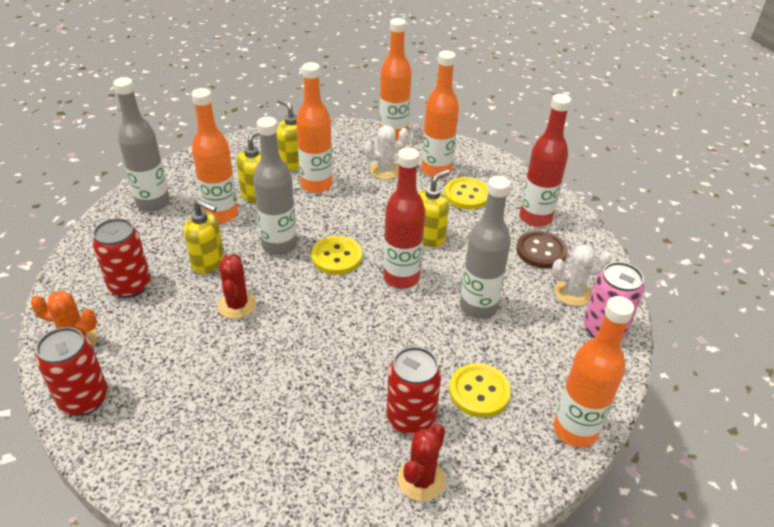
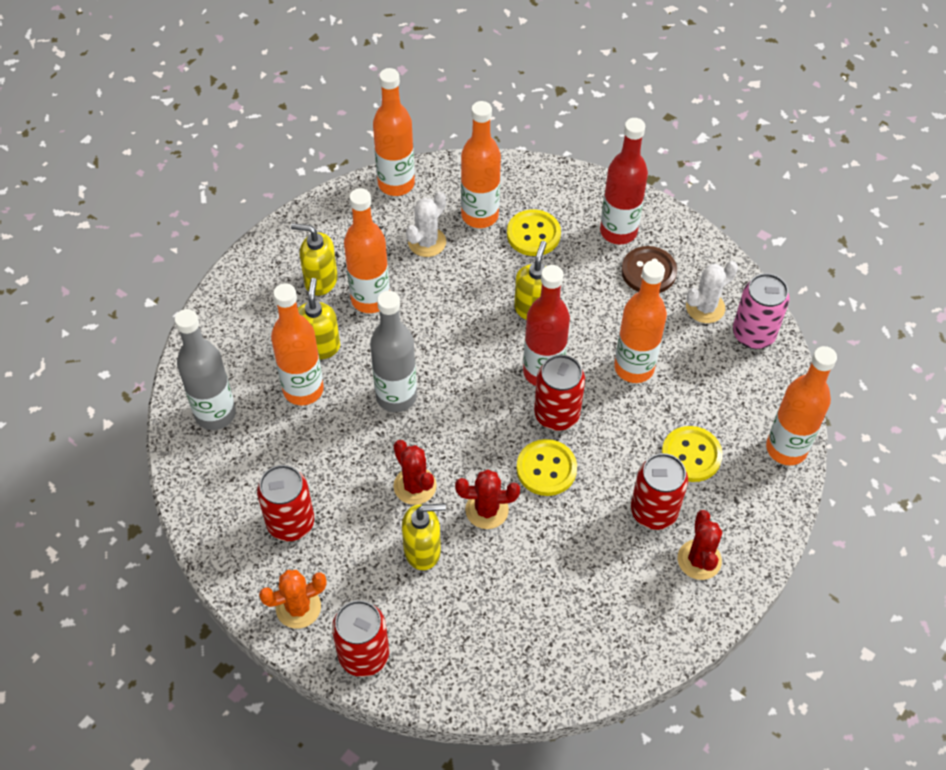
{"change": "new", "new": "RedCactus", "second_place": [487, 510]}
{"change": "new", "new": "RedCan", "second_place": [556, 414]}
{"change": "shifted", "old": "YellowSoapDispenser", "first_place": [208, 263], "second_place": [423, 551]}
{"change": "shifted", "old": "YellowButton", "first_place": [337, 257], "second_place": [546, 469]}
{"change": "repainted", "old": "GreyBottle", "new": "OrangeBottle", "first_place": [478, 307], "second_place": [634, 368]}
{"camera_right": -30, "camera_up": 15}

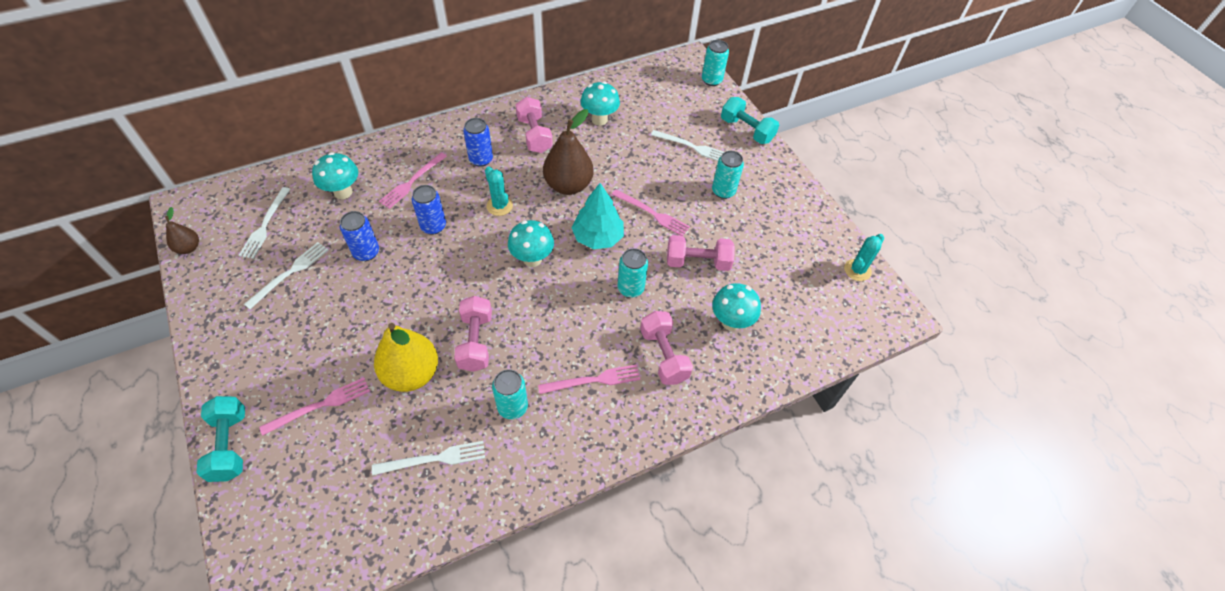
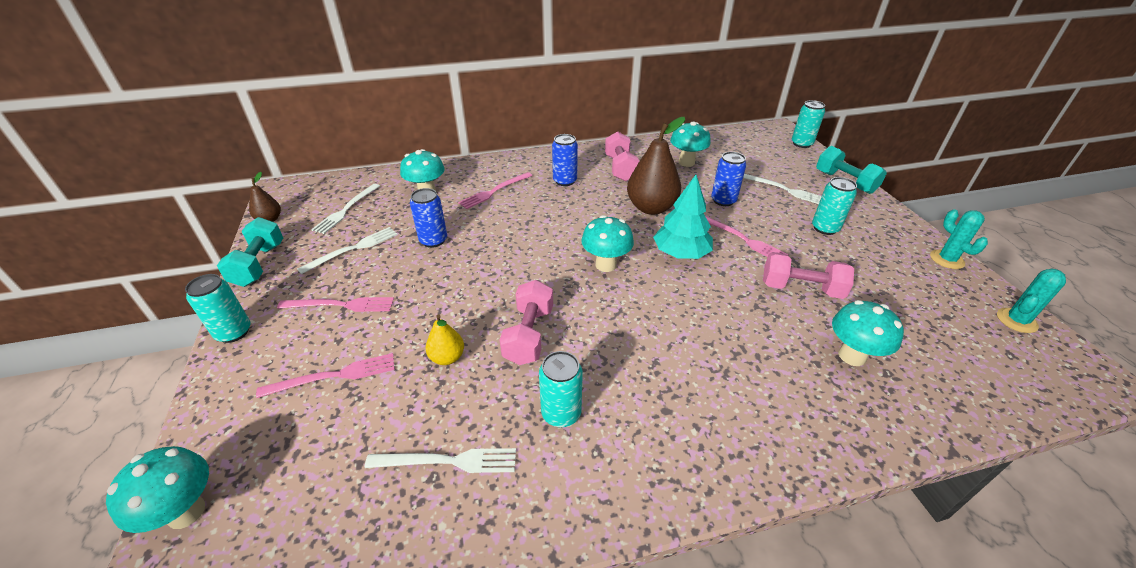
{"change": "gone", "old": "PinkDumbbell", "first_place": [664, 355]}
{"change": "new", "new": "TurquoiseMushroom", "second_place": [186, 512]}
{"change": "shifted", "old": "TurquoiseDumbbell", "first_place": [230, 445], "second_place": [259, 264]}
{"change": "shifted", "old": "BlueCan", "first_place": [433, 226], "second_place": [723, 200]}
{"change": "shifted", "old": "TurquoiseCactus", "first_place": [499, 206], "second_place": [946, 259]}
{"change": "shifted", "old": "PinkFork", "first_place": [593, 380], "second_place": [341, 305]}
{"change": "shifted", "old": "TurquoiseCan", "first_place": [630, 288], "second_place": [233, 332]}
{"change": "scaled", "old": "YellowPear", "first_place": [411, 373], "second_place": [447, 357], "factor": 0.51}
{"camera_right": 15, "camera_up": -15}

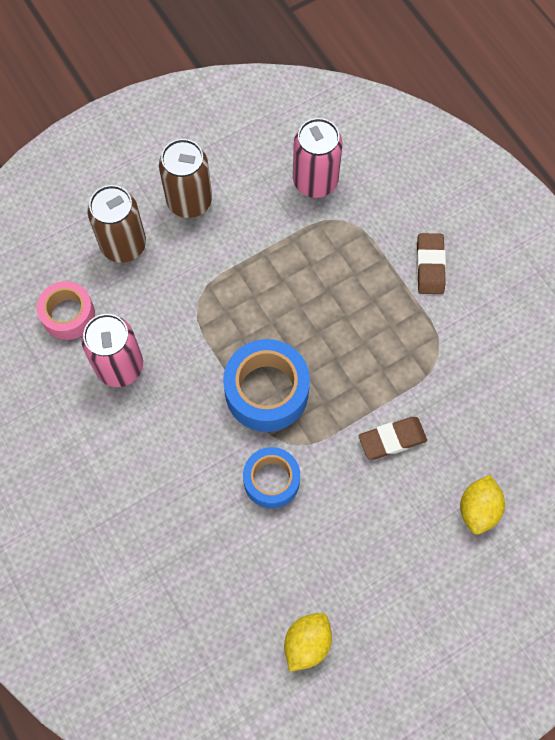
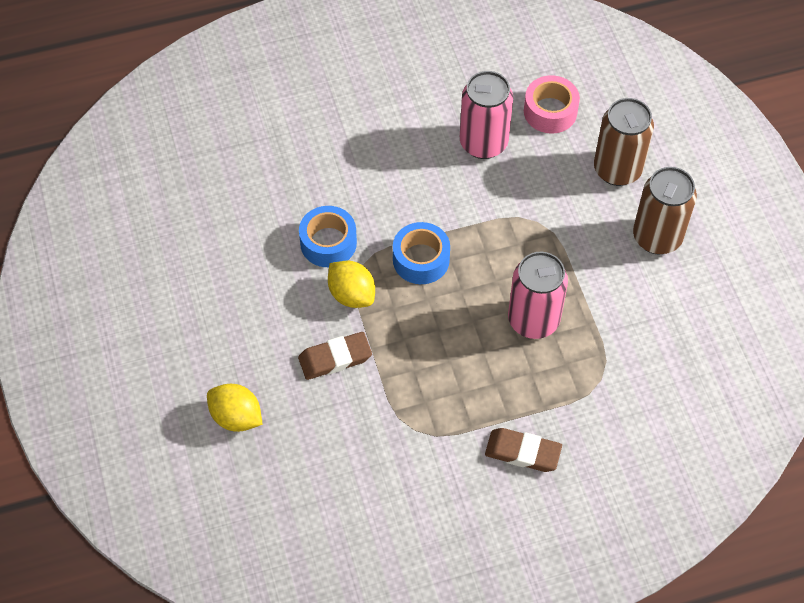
{"change": "shifted", "old": "YellowLemon", "first_place": [307, 643], "second_place": [352, 294]}
{"change": "shifted", "old": "PinkCan", "first_place": [315, 181], "second_place": [533, 320]}
{"change": "rotated", "old": "BrownEraser", "first_place": [392, 439], "second_place": [335, 358], "degrees": 75}
{"change": "scaled", "old": "BlueTape", "first_place": [266, 391], "second_place": [421, 259], "factor": 0.65}
{"camera_right": 105, "camera_up": -10}

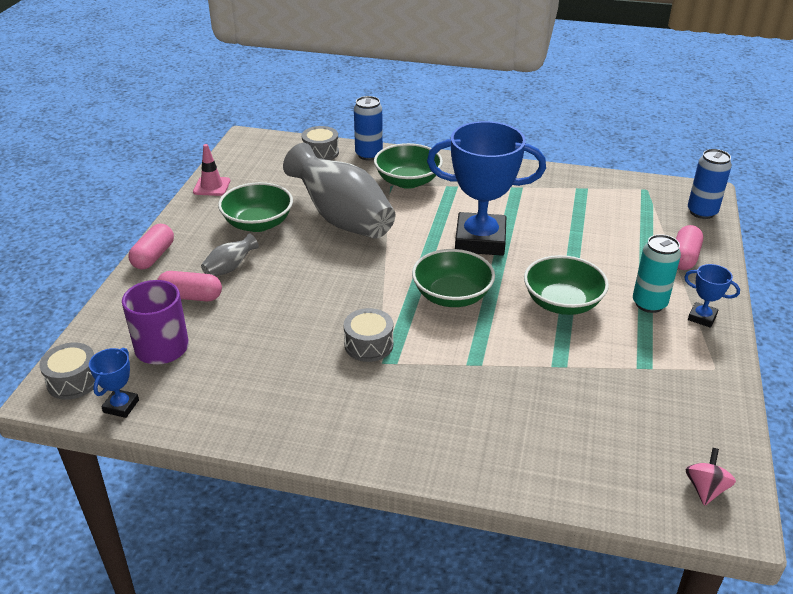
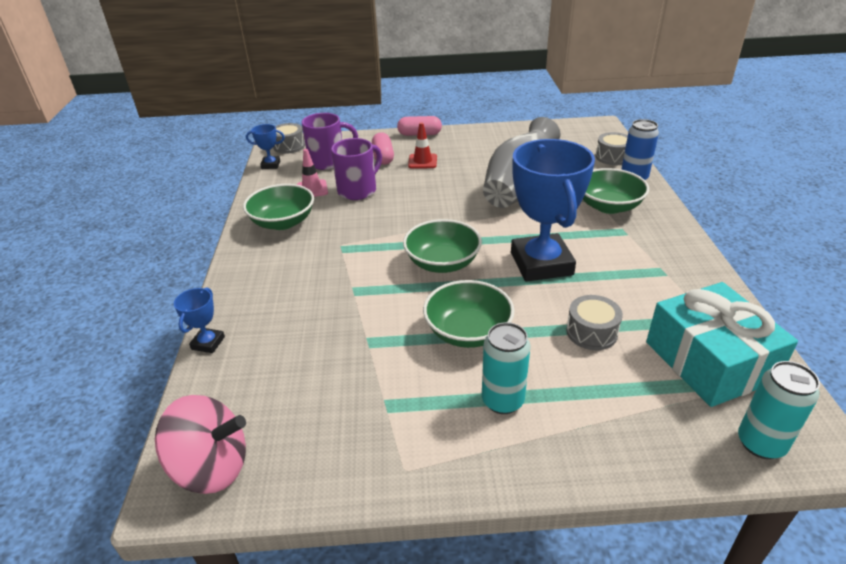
{"change": "gone", "old": "PinkCapsule", "first_place": [684, 257]}
{"change": "new", "new": "PurpleMug", "second_place": [358, 190]}
{"change": "new", "new": "TurquoiseGift", "second_place": [709, 361]}
{"change": "shifted", "old": "PinkTrafficCone", "first_place": [212, 186], "second_place": [312, 189]}
{"change": "shifted", "old": "GreenBowl", "first_place": [258, 223], "second_place": [283, 222]}
{"change": "shifted", "old": "GreyDrum", "first_place": [369, 345], "second_place": [591, 332]}
{"change": "shifted", "old": "BlueTrophy", "first_place": [702, 317], "second_place": [208, 343]}
{"change": "swapped", "old": "GreyVase", "new": "RedTrafficCone", "first_place": [230, 268], "second_place": [422, 161]}
{"change": "repainted", "old": "BlueCan", "new": "TurquoiseCan", "first_place": [702, 212], "second_place": [760, 443]}
{"change": "scaled", "old": "PinkSpinningTop", "first_place": [705, 489], "second_place": [212, 467], "factor": 1.95}
{"camera_right": 75, "camera_up": 0}

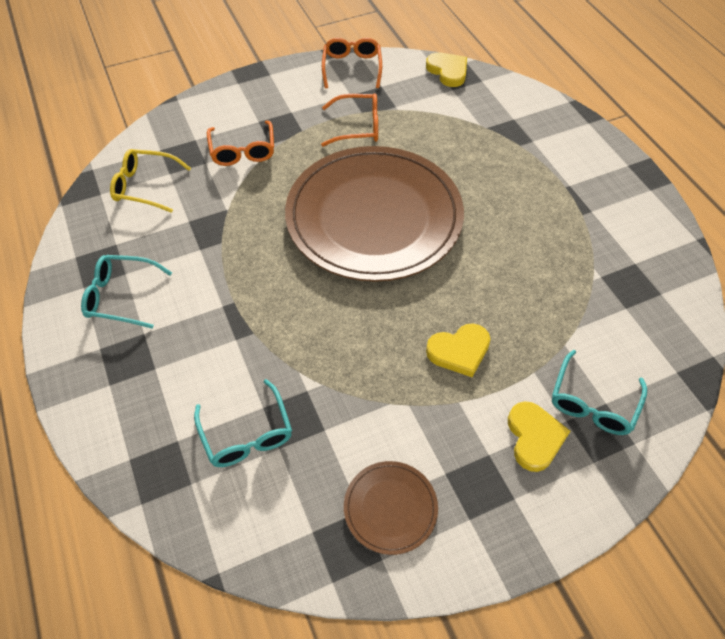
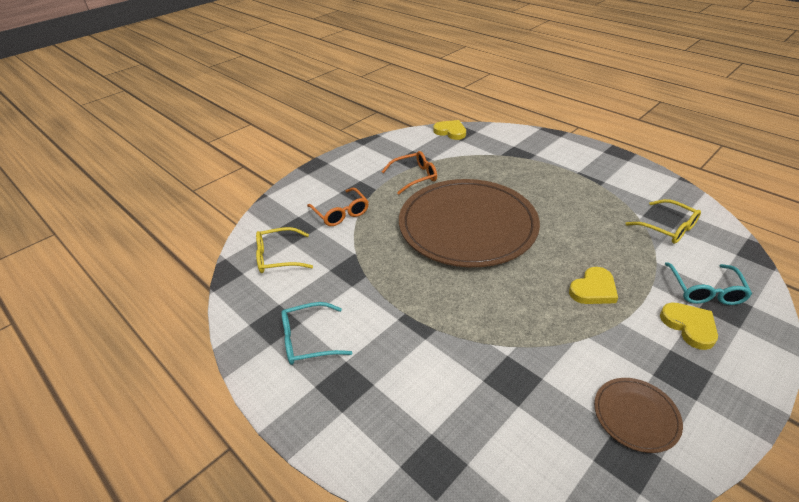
{"change": "gone", "old": "TurquoiseGlasses", "first_place": [247, 434]}
{"change": "gone", "old": "OrangeGlasses", "first_place": [352, 67]}
{"change": "new", "new": "YellowGlasses", "second_place": [668, 228]}
{"camera_right": -20, "camera_up": -15}

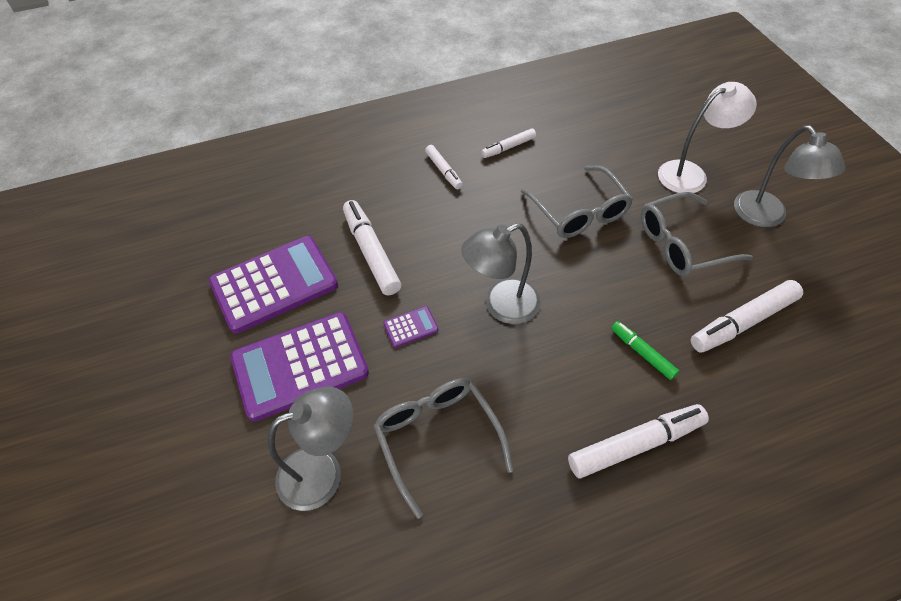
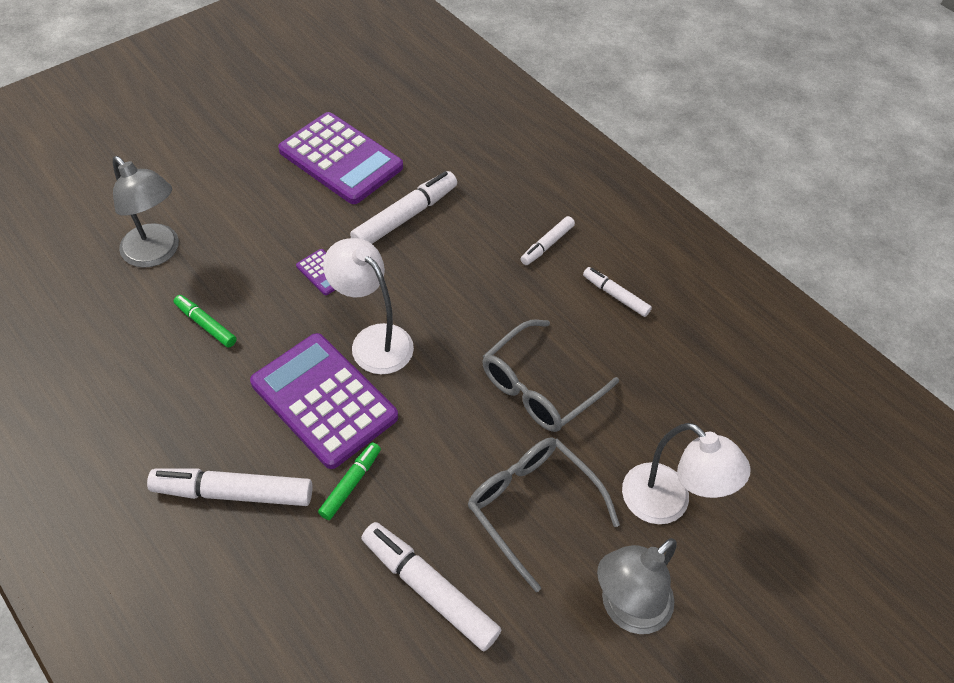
{"change": "shifted", "old": "PurpleCalculator", "first_place": [300, 366], "second_place": [324, 400]}
{"change": "swapped", "old": "GreyGlasses", "new": "GreenMarker", "first_place": [437, 438], "second_place": [206, 325]}
{"change": "repainted", "old": "GreyLamp", "new": "WhiteLamp", "first_place": [501, 306], "second_place": [373, 340]}
{"change": "rotated", "old": "WhiteMarker", "first_place": [635, 444], "second_place": [233, 492], "degrees": 135}
{"camera_right": 65, "camera_up": 0}

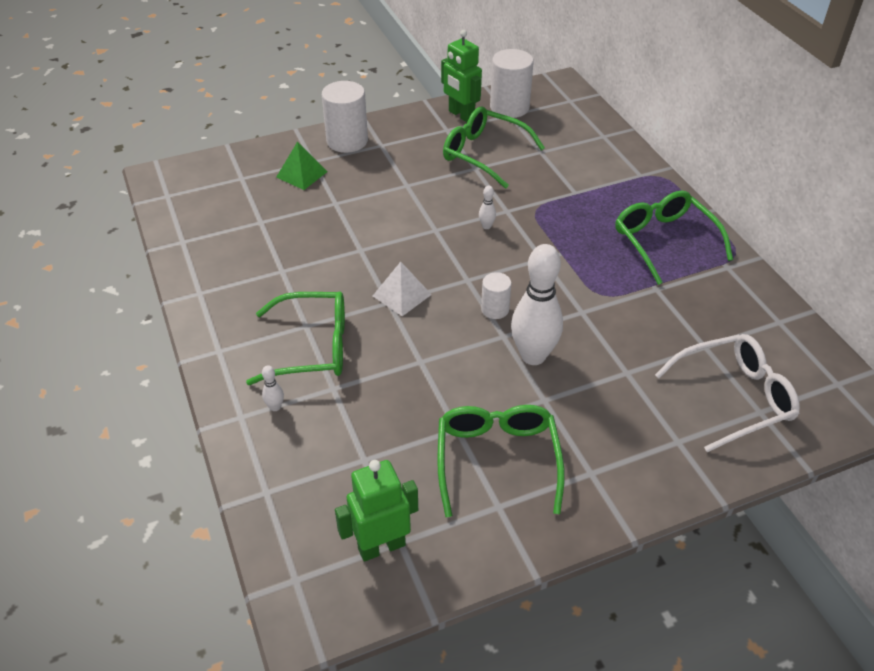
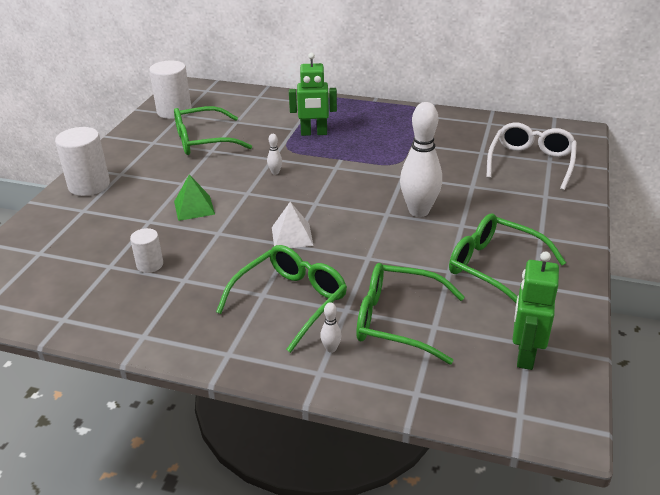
{"change": "shifted", "old": "GreenPyramid", "first_place": [302, 174], "second_place": [194, 207]}
{"change": "shifted", "old": "GreenRobot", "first_place": [461, 115], "second_place": [314, 133]}
{"change": "shifted", "old": "WhiteCylinder", "first_place": [495, 309], "second_place": [150, 265]}
{"change": "shifted", "old": "GreenGlasses", "first_place": [664, 241], "second_place": [397, 321]}
{"camera_right": -50, "camera_up": -10}

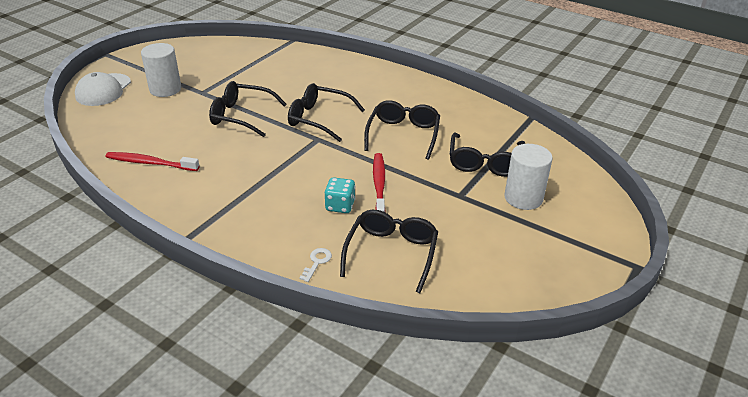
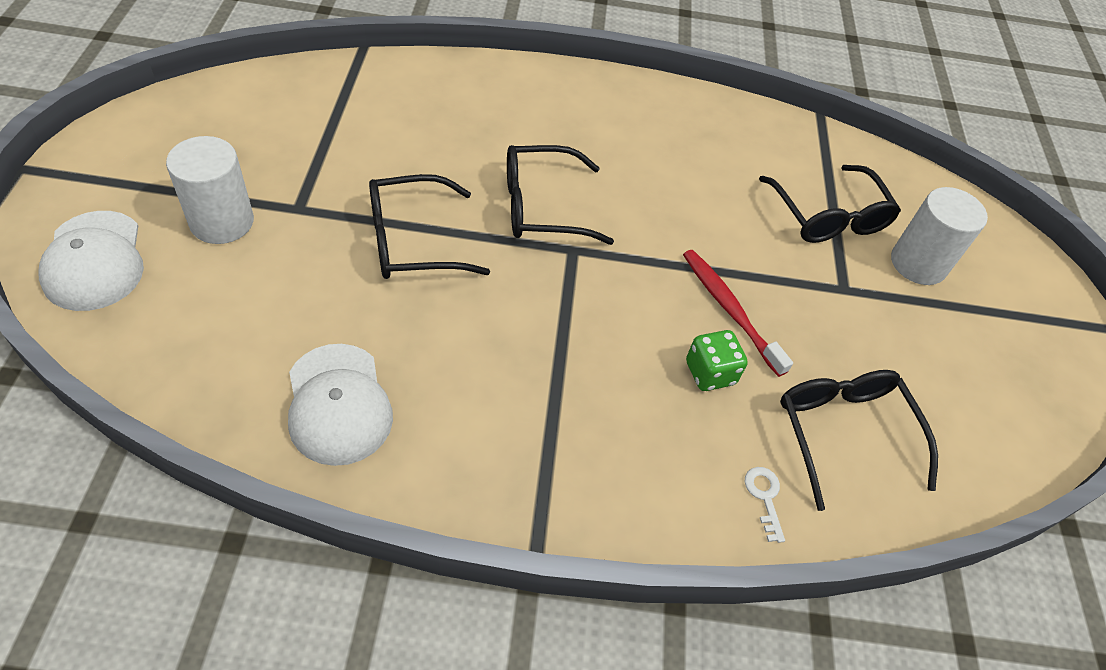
{"change": "gone", "old": "BlackGlasses", "first_place": [403, 135]}
{"change": "swapped", "old": "RedToothbrush", "new": "WhiteCap", "first_place": [150, 163], "second_place": [338, 404]}
{"change": "repainted", "old": "TurquoiseDice", "new": "GreenDice", "first_place": [340, 206], "second_place": [710, 373]}
{"camera_right": -35, "camera_up": 15}

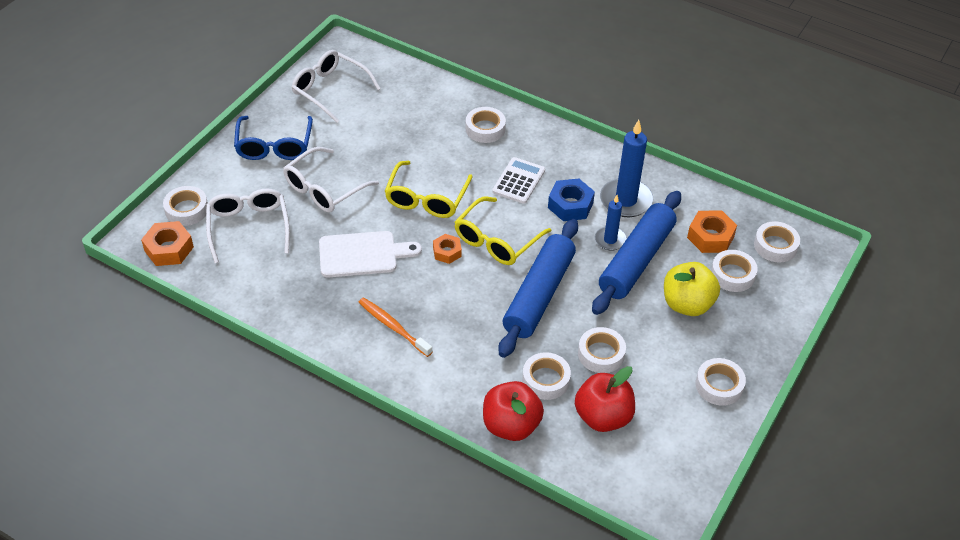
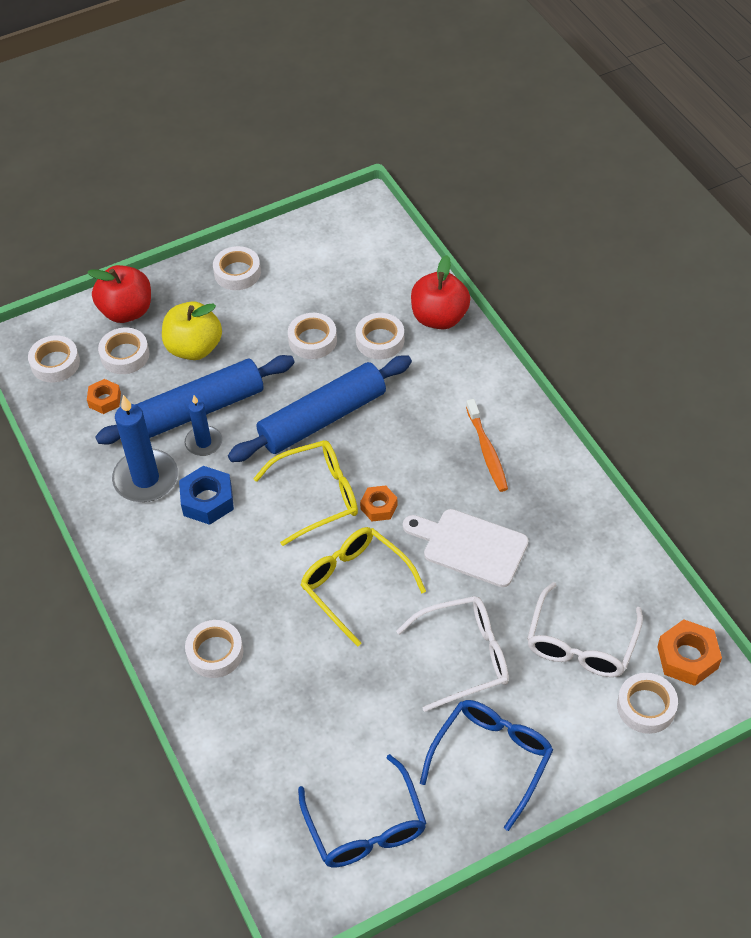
{"change": "gone", "old": "WhiteCalculator", "first_place": [518, 181]}
{"change": "shifted", "old": "RedApple", "first_place": [603, 417], "second_place": [126, 311]}
{"change": "repainted", "old": "WhiteGlasses", "new": "BlueGlasses", "first_place": [330, 90], "second_place": [366, 826]}
{"change": "rotated", "old": "YellowGlasses", "first_place": [426, 199], "second_place": [355, 584], "degrees": -90}
{"change": "scaled", "old": "OrangeNut", "first_place": [710, 237], "second_place": [105, 400], "factor": 0.64}
{"camera_right": -145, "camera_up": 5}

